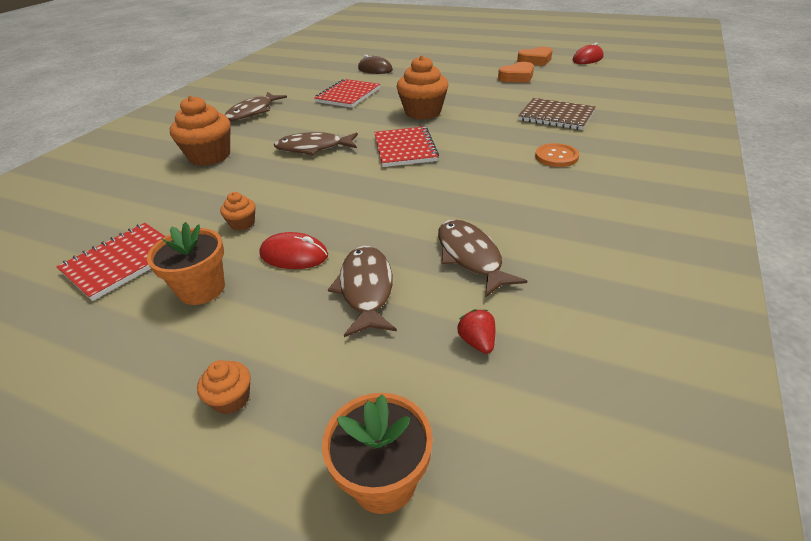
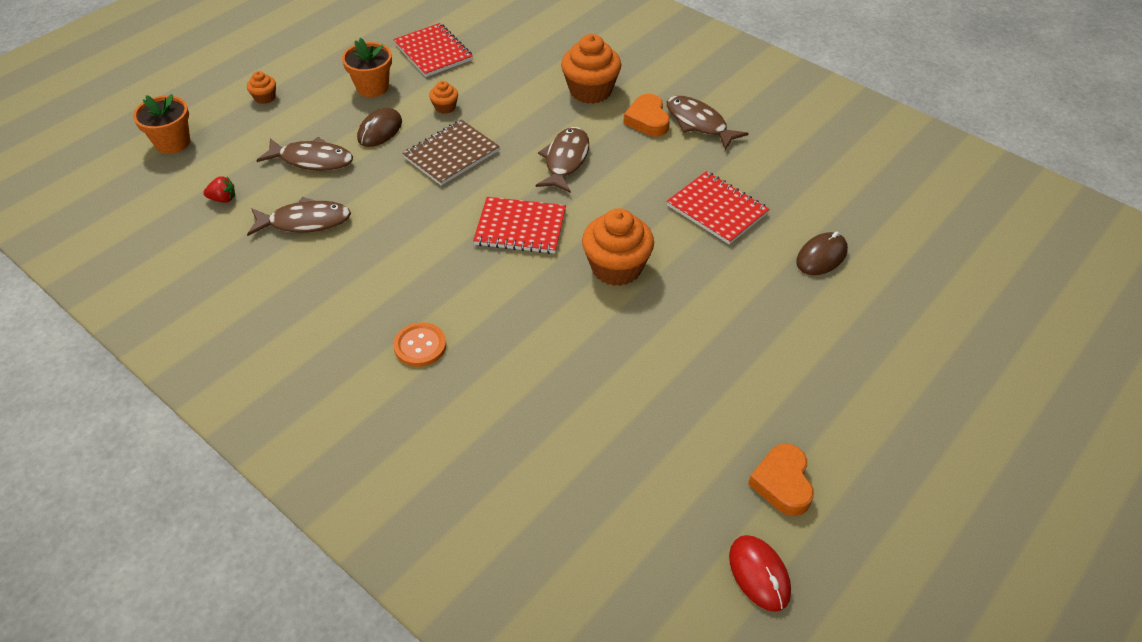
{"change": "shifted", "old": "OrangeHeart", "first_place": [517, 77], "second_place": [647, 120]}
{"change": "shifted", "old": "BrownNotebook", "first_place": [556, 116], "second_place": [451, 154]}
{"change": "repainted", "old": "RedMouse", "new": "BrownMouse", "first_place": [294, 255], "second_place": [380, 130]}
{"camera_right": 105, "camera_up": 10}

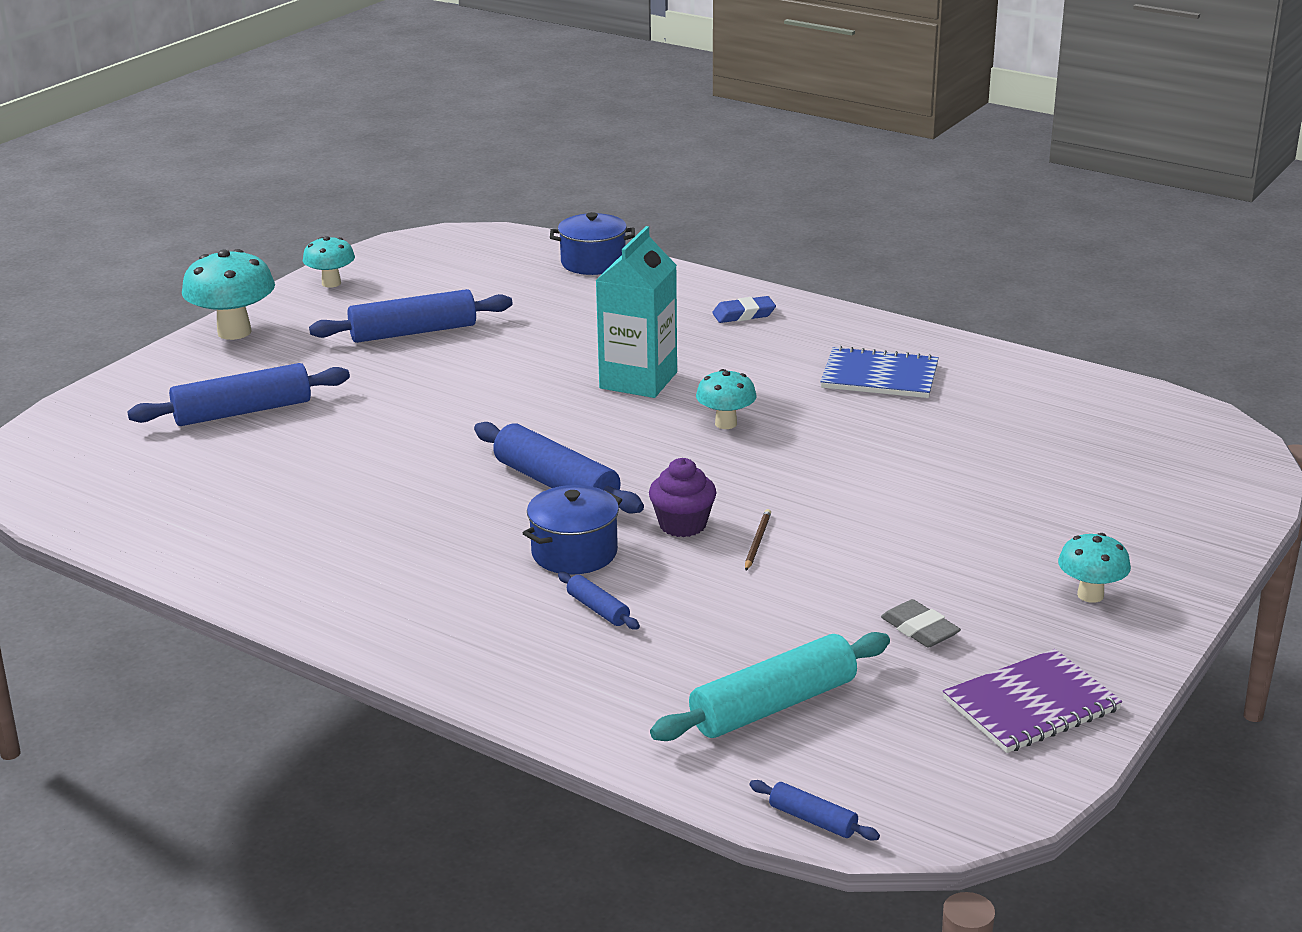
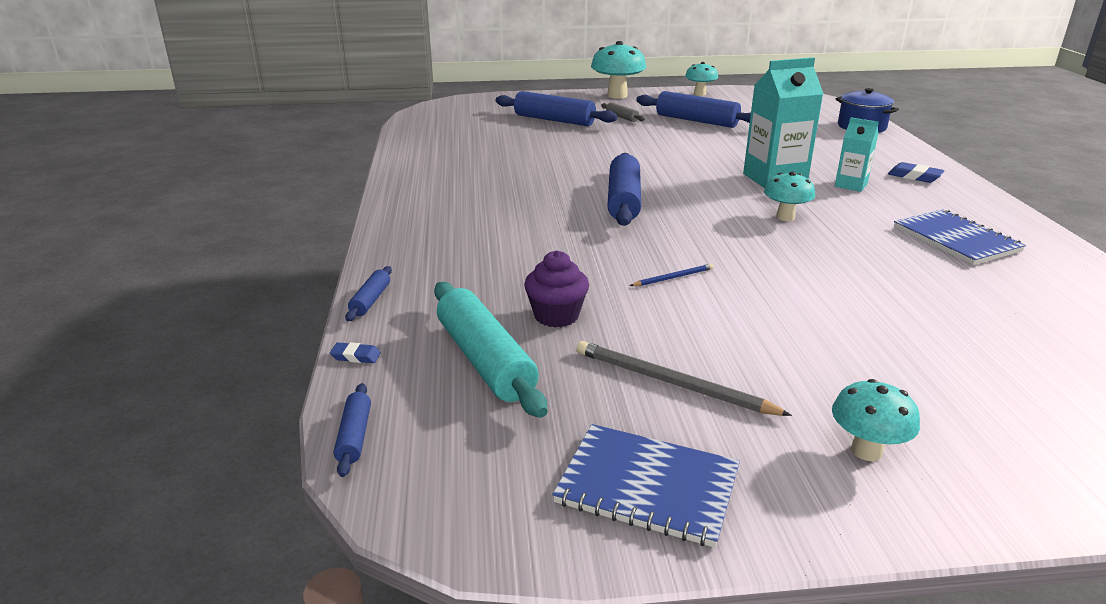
{"change": "gone", "old": "BluePot", "first_place": [574, 552]}
{"change": "new", "new": "BlueEraser", "second_place": [356, 356]}
{"change": "new", "new": "GreyRollingPin", "second_place": [622, 117]}
{"change": "new", "new": "TurquoiseCarton", "second_place": [851, 185]}
{"change": "shifted", "old": "BlueRollingPin", "first_place": [598, 609], "second_place": [370, 300]}
{"change": "shifted", "old": "PurpleCupcake", "first_place": [682, 525], "second_place": [556, 316]}
{"change": "swapped", "old": "GreyEraser", "new": "GreyPencil", "first_place": [919, 629], "second_place": [672, 383]}
{"change": "repainted", "old": "BrownPencil", "new": "BluePencil", "first_place": [757, 541], "second_place": [673, 277]}
{"change": "repainted", "old": "PurpleNotebook", "new": "BlueNotebook", "first_place": [1031, 705], "second_place": [647, 486]}
{"change": "rotated", "old": "TurquoiseRollingPin", "first_place": [773, 705], "second_place": [485, 360], "degrees": 45}
{"camera_right": 50, "camera_up": 0}

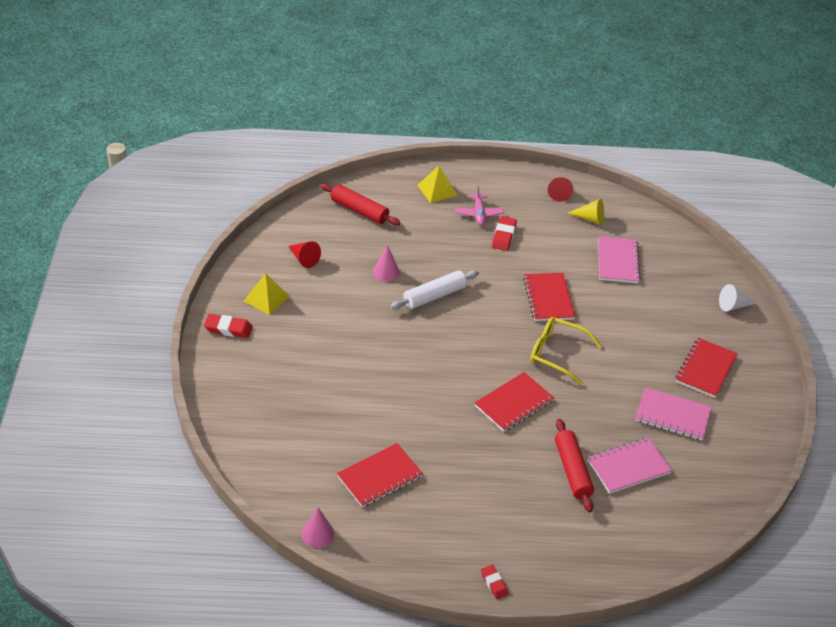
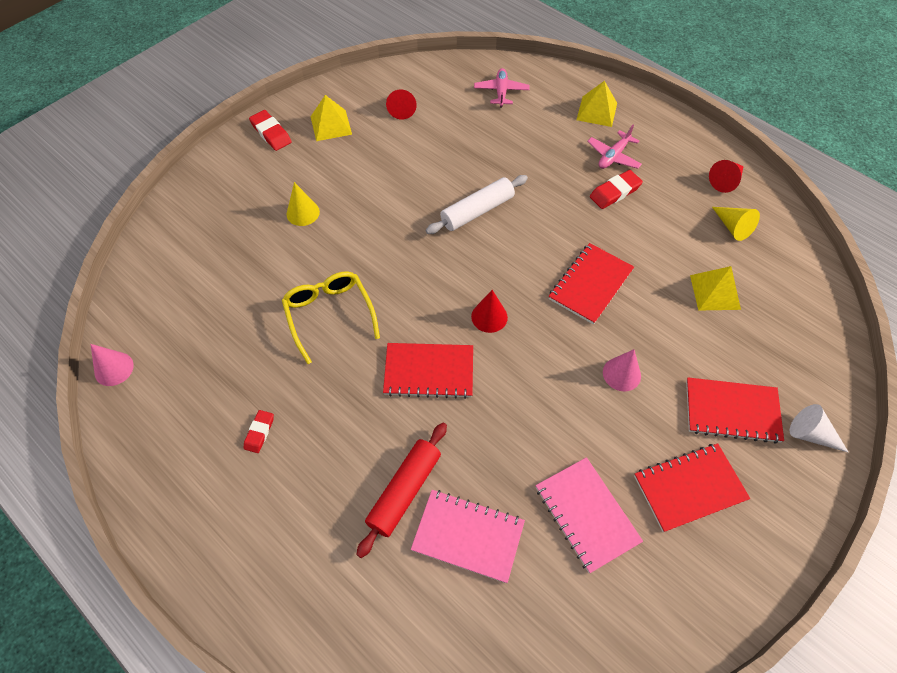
{"change": "new", "new": "YellowCone", "second_place": [303, 213]}
{"change": "new", "new": "RedCone", "second_place": [489, 317]}
{"change": "shifted", "old": "RedNotebook", "first_place": [379, 476], "second_place": [732, 411]}
{"change": "shifted", "old": "PinkCone", "first_place": [386, 272], "second_place": [621, 374]}
{"change": "shifted", "old": "RedEraser", "first_place": [494, 583], "second_place": [259, 432]}
{"change": "shifted", "old": "YellowGlasses", "first_place": [557, 354], "second_place": [329, 315]}
{"change": "swapped", "old": "RedRollingPin", "new": "PinkPlane", "first_place": [359, 210], "second_place": [501, 92]}
{"change": "swapped", "old": "PinkNotebook", "new": "YellowPyramid", "first_place": [617, 261], "second_place": [715, 292]}
{"change": "rotated", "old": "WhiteRollingPin", "first_place": [434, 296], "second_place": [477, 211], "degrees": -45}
{"camera_right": 45, "camera_up": 15}

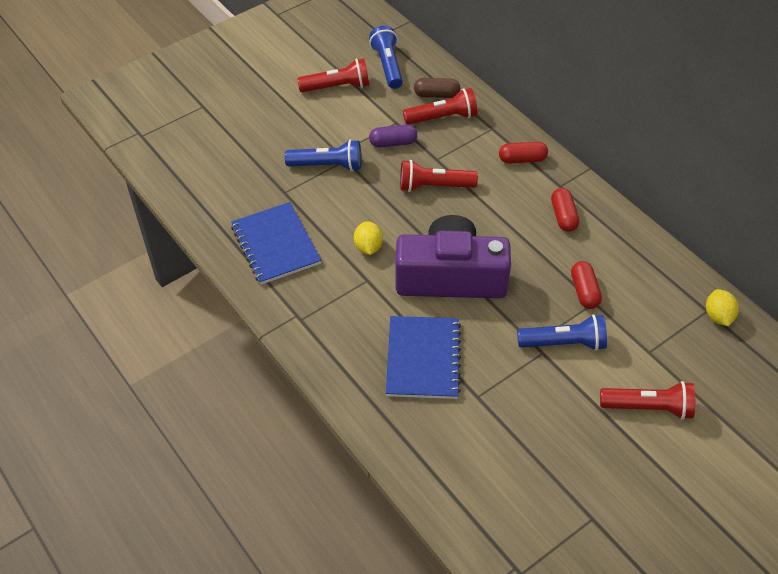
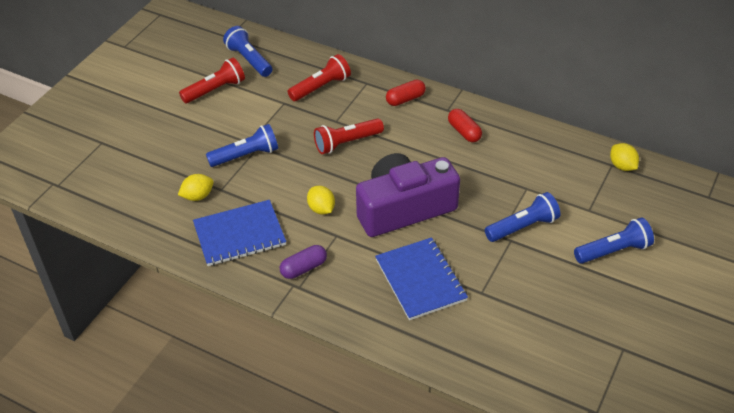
{"change": "gone", "old": "BrownCapsule", "first_place": [436, 95]}
{"change": "gone", "old": "RedCapsule", "first_place": [584, 291]}
{"change": "new", "new": "YellowLemon", "second_place": [198, 196]}
{"change": "shifted", "old": "PurpleCapsule", "first_place": [393, 143], "second_place": [303, 268]}
{"change": "repainted", "old": "RedFlashlight", "new": "BlueFlashlight", "first_place": [648, 408], "second_place": [613, 251]}
{"change": "rotated", "old": "BlueNotebook", "first_place": [275, 245], "second_place": [239, 234], "degrees": -60}
{"camera_right": -25, "camera_up": -5}

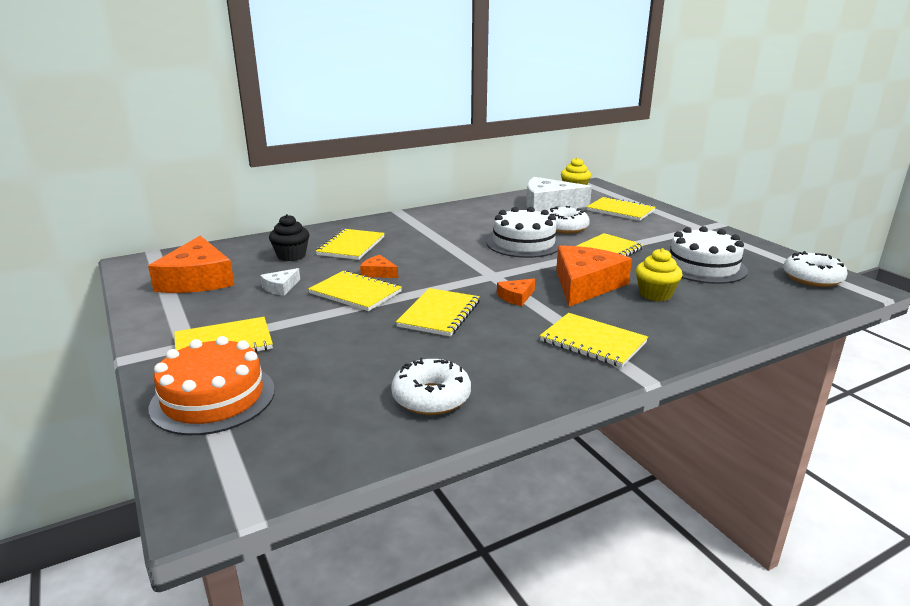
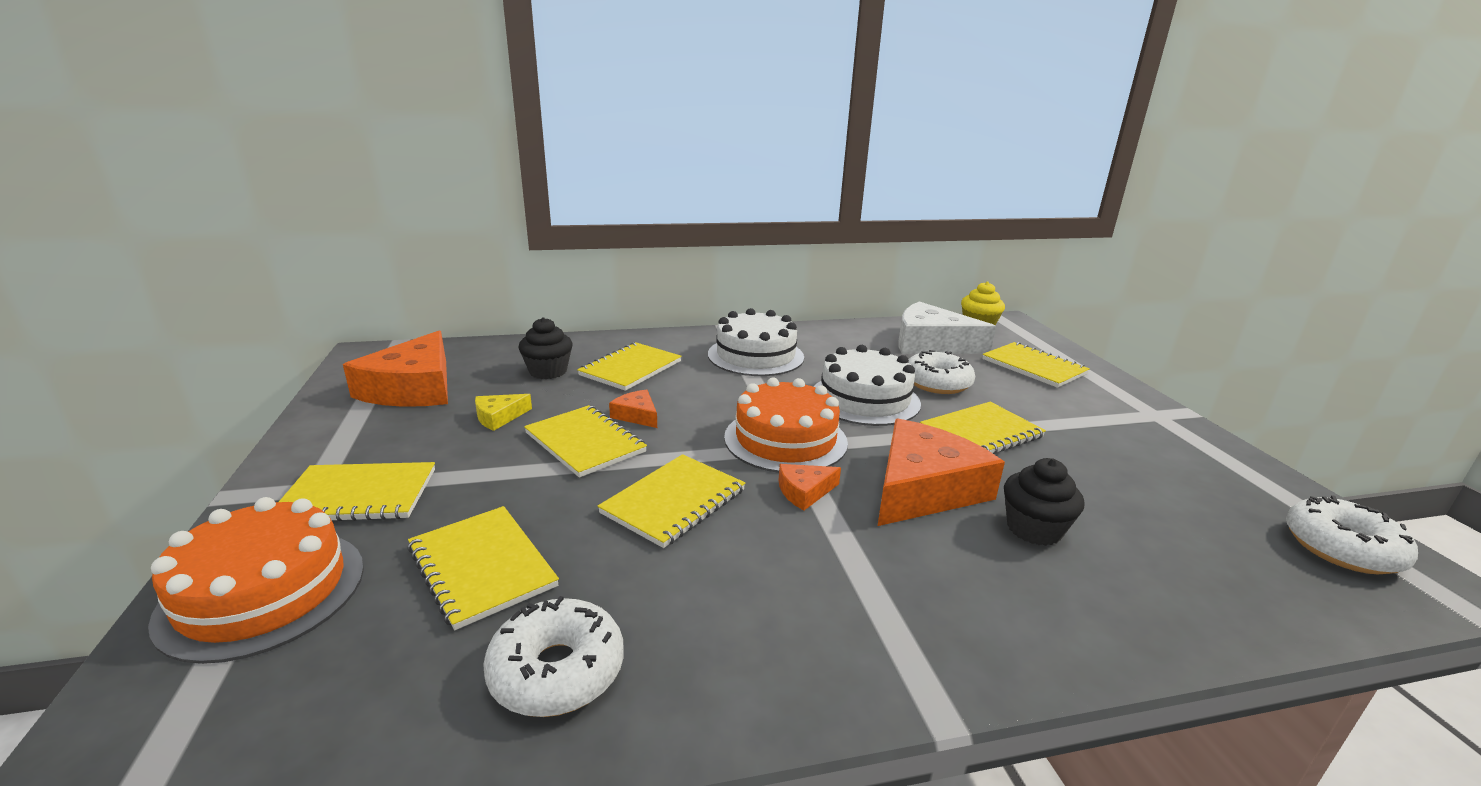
{"change": "new", "new": "OrangeCake", "second_place": [785, 439]}
{"change": "shifted", "old": "YellowNotebook", "first_place": [593, 342], "second_place": [482, 567]}
{"change": "shifted", "old": "WhiteCake", "first_place": [703, 266], "second_place": [755, 356]}
{"change": "repainted", "old": "WhiteCheese", "new": "YellowCheese", "first_place": [281, 287], "second_place": [499, 417]}
{"change": "repainted", "old": "YellowCupcake", "new": "BlackCupcake", "first_place": [655, 294], "second_place": [1034, 529]}
{"camera_right": 15, "camera_up": 0}

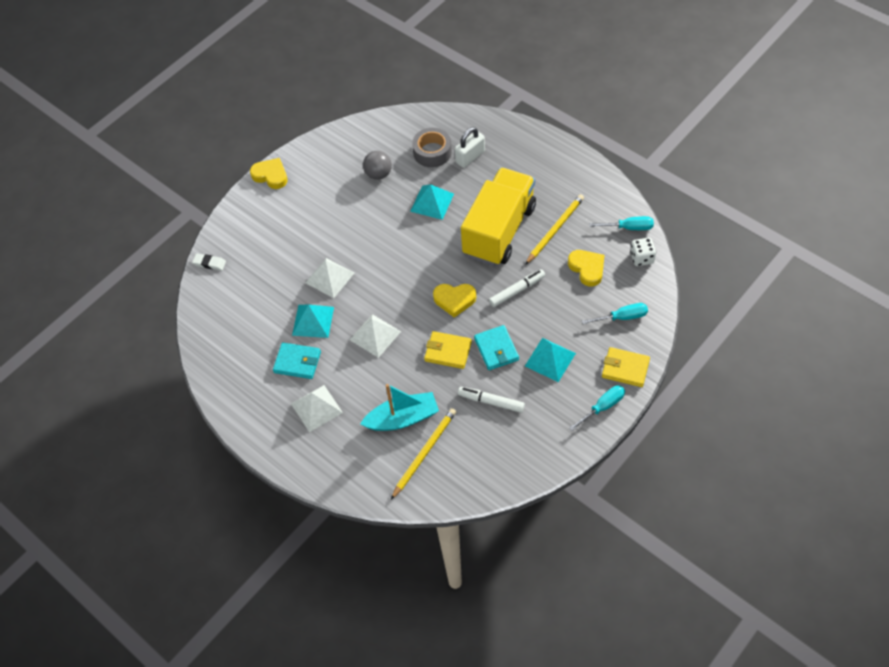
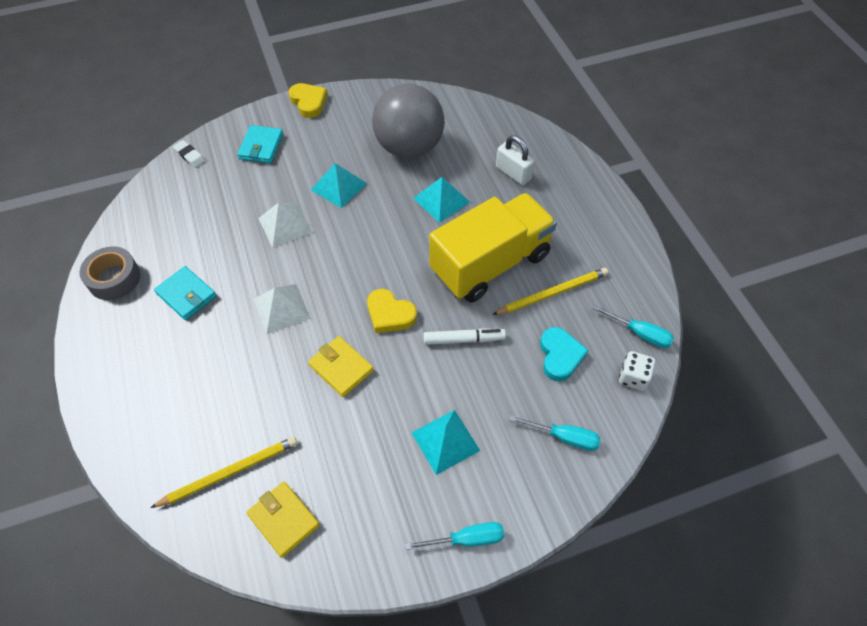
{"change": "gone", "old": "WhitePyramid", "first_place": [316, 408]}
{"change": "gone", "old": "TurquoiseBoat", "first_place": [402, 418]}
{"change": "gone", "old": "WhiteMarker", "first_place": [491, 402]}
{"change": "shifted", "old": "TurquoisePyramid", "first_place": [313, 321], "second_place": [339, 186]}
{"change": "shifted", "old": "GreyTape", "first_place": [432, 152], "second_place": [114, 278]}
{"change": "shifted", "old": "TurquoiseWallet", "first_place": [496, 349], "second_place": [261, 147]}
{"change": "shifted", "old": "YellowWallet", "first_place": [625, 369], "second_place": [283, 520]}
{"change": "repainted", "old": "YellowHeart", "new": "TurquoiseHeart", "first_place": [587, 268], "second_place": [560, 356]}
{"change": "rotated", "old": "WhitePadlock", "first_place": [470, 157], "second_place": [513, 173], "degrees": 60}
{"change": "scaled", "old": "GreyBall", "first_place": [378, 174], "second_place": [409, 147], "factor": 2.11}
{"camera_right": 25, "camera_up": 0}

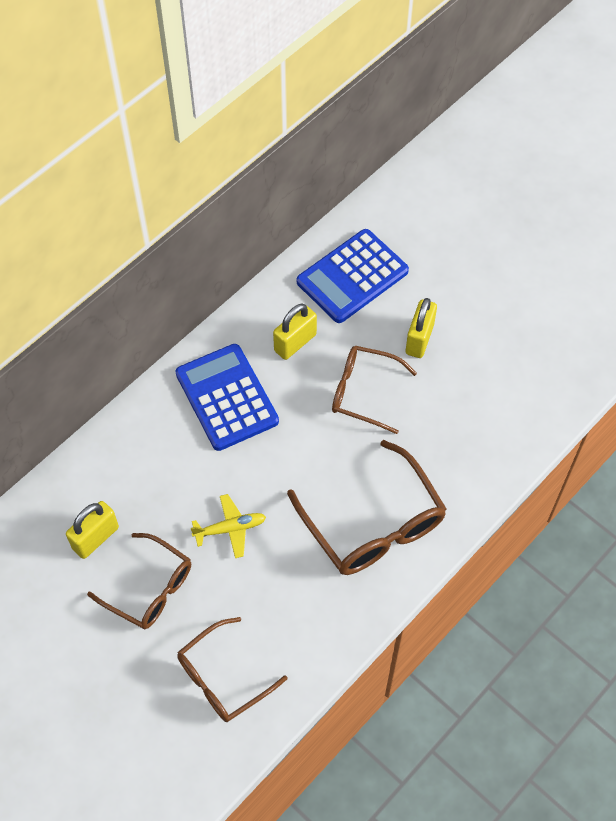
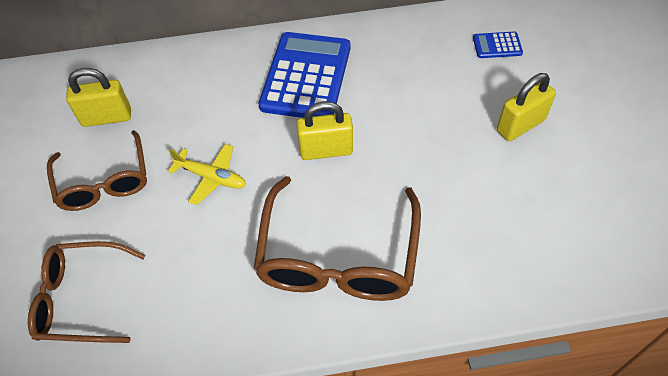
{"change": "gone", "old": "BrownGlasses", "first_place": [364, 392]}
{"change": "shifted", "old": "YellowPadlock", "first_place": [295, 343], "second_place": [326, 150]}
{"change": "scaled", "old": "BlueCalculator", "first_place": [352, 277], "second_place": [497, 45], "factor": 0.44}
{"camera_right": 40, "camera_up": -5}

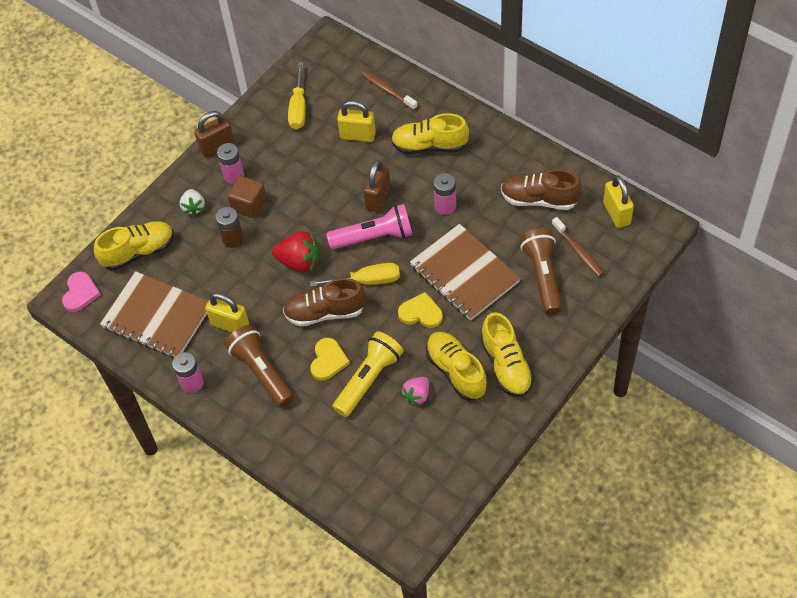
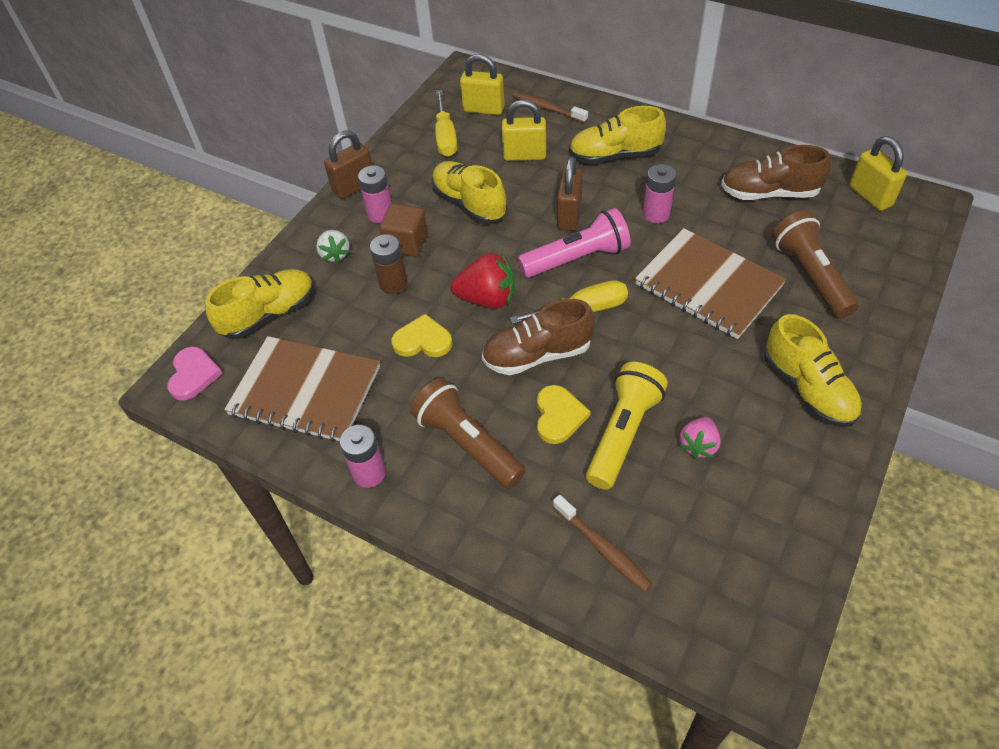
{"change": "shifted", "old": "YellowPadlock", "first_place": [230, 325], "second_place": [483, 109]}
{"change": "shifted", "old": "YellowHeart", "first_place": [421, 313], "second_place": [423, 340]}
{"change": "shifted", "old": "YellowShoe", "first_place": [456, 371], "second_place": [469, 204]}
{"change": "shifted", "old": "BrownToothbrush", "first_place": [578, 251], "second_place": [603, 548]}
{"camera_right": -10, "camera_up": -5}

